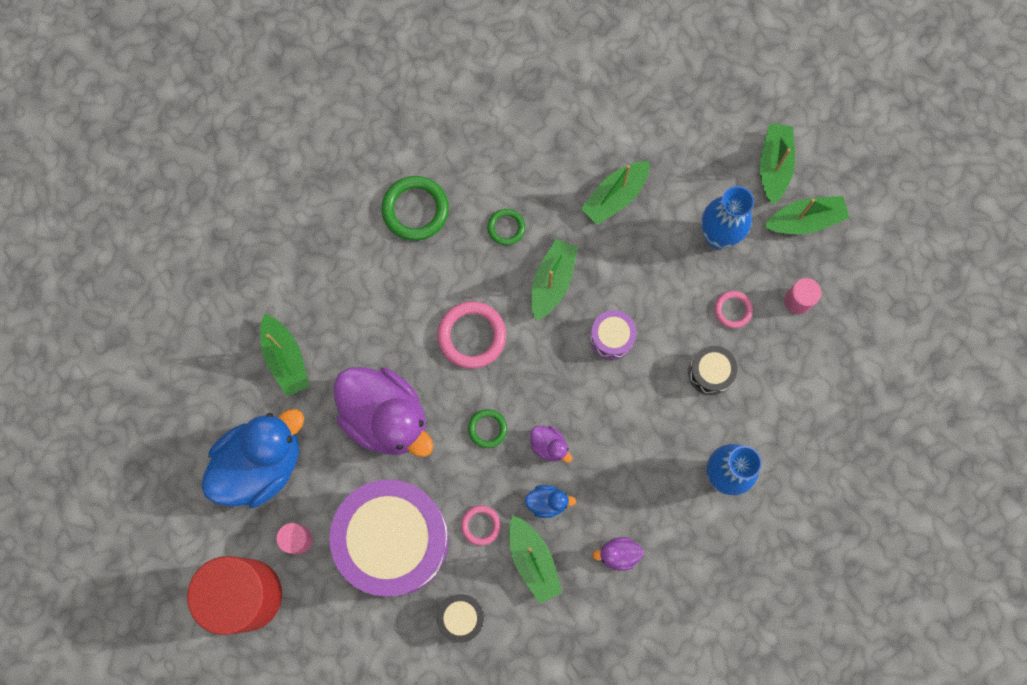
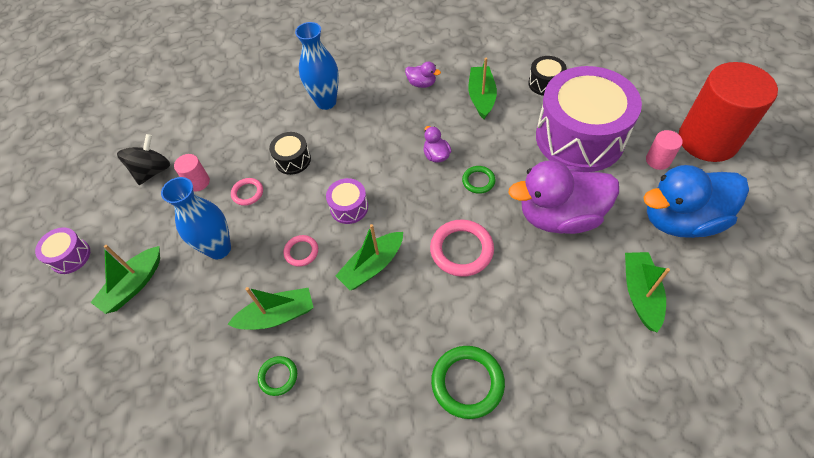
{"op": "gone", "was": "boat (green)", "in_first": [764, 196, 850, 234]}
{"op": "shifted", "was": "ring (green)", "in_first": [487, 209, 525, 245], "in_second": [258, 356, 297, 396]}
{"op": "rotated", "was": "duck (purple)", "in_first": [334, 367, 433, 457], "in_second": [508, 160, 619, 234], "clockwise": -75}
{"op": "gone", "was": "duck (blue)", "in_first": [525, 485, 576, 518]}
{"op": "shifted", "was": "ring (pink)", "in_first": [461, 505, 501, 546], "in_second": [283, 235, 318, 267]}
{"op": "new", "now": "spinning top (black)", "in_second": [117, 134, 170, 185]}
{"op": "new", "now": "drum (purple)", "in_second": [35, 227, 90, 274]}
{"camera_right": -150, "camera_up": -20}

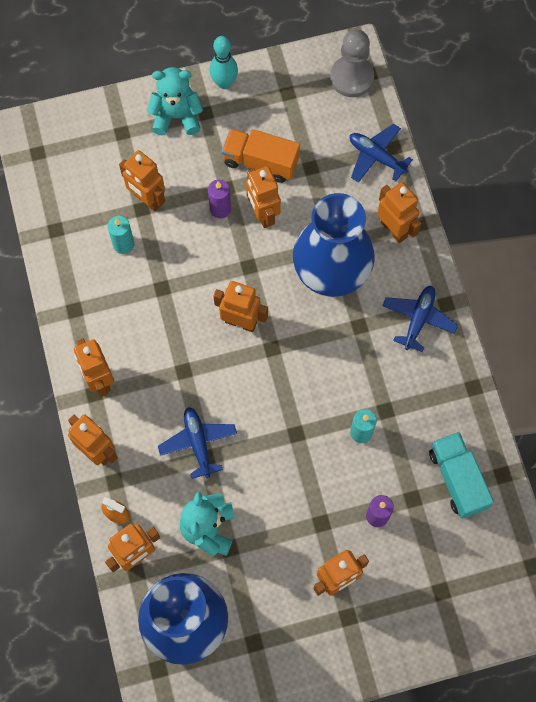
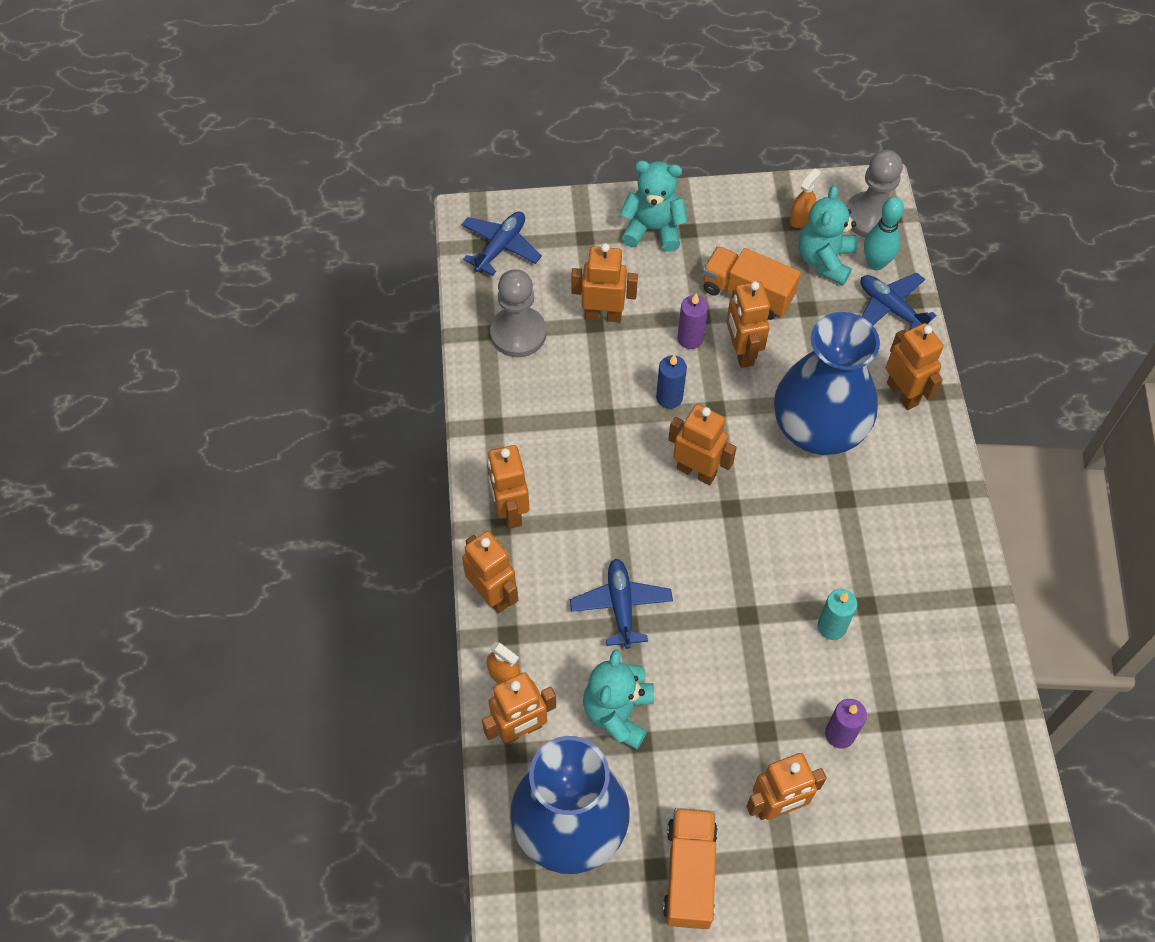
{"op": "shifted", "was": "bowling pin (turquoise)", "in_first": [210, 36, 238, 89], "in_second": [864, 197, 904, 270]}
{"op": "rotated", "was": "robot (orange)", "in_first": [119, 150, 165, 212], "in_second": [571, 243, 638, 322], "clockwise": 135}
{"op": "gone", "was": "candle (turquoise)", "in_first": [107, 216, 134, 254]}
{"op": "shifted", "was": "plane (blue)", "in_first": [382, 286, 458, 352], "in_second": [462, 212, 542, 275]}
{"op": "gone", "was": "truck (turquoise)", "in_first": [429, 432, 494, 519]}
{"op": "new", "now": "spray bottle (orange)", "in_second": [790, 168, 821, 228]}
{"op": "new", "now": "teddy bear (turquoise)", "in_second": [799, 185, 857, 285]}
{"op": "new", "now": "pawn (grey)", "in_second": [490, 269, 546, 357]}
{"op": "new", "now": "candle (blue)", "in_second": [656, 354, 687, 409]}
{"op": "new", "now": "truck (orange)", "in_second": [663, 808, 718, 929]}
{"camera_right": 10, "camera_up": -10}

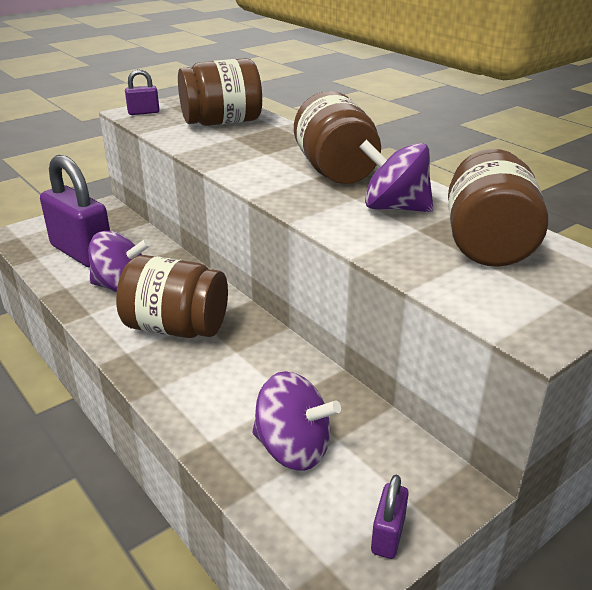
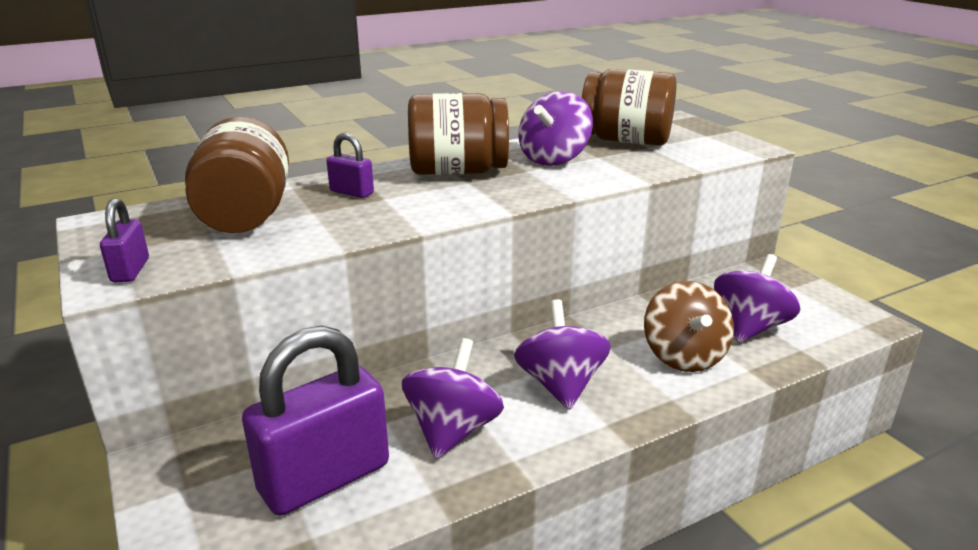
{"op": "swapped", "was": "jar (brown)", "now": "spinning top (purple)", "in_first": [116, 255, 228, 338], "in_second": [514, 299, 611, 410]}
{"op": "shifted", "was": "padlock (purple)", "in_first": [371, 475, 409, 559], "in_second": [327, 133, 374, 198]}
{"op": "new", "now": "spinning top (brown)", "in_second": [644, 281, 734, 372]}
{"camera_right": -80, "camera_up": -5}

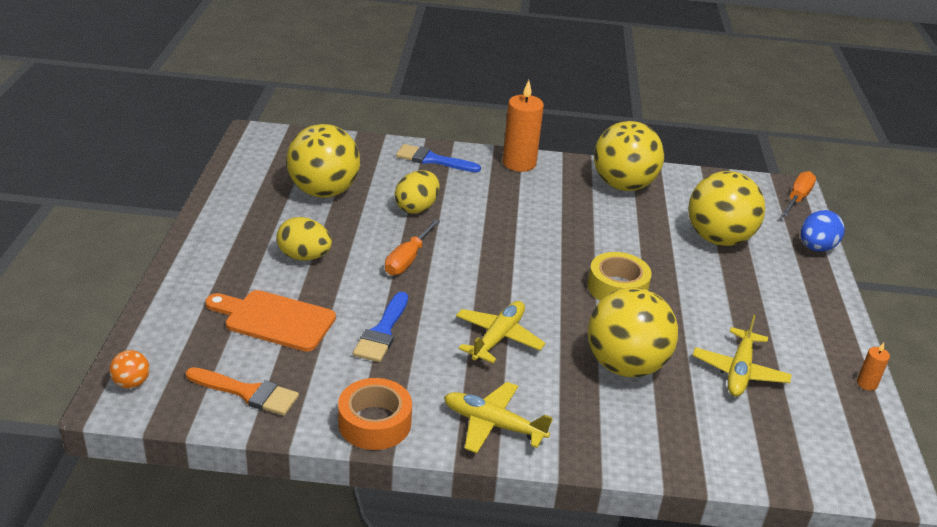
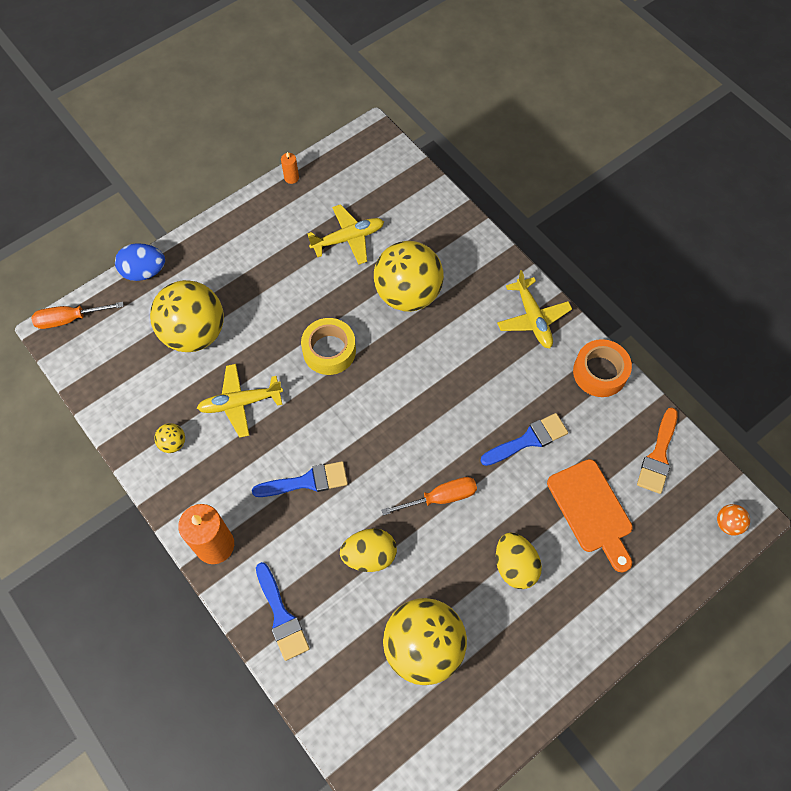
{"op": "scaled", "was": "ball (yellow)", "in_first": [594, 121, 664, 191], "in_second": [154, 423, 185, 453], "ratio": 0.4}
{"op": "shifted", "was": "plane (yellow)", "in_first": [456, 301, 545, 363], "in_second": [197, 364, 283, 438]}
{"op": "rotated", "was": "brush (orange)", "in_first": [186, 367, 299, 416], "in_second": [637, 407, 678, 494], "clockwise": -135}
{"op": "new", "now": "brush (blue)", "in_second": [252, 461, 348, 497]}
{"camera_right": -130, "camera_up": 30}

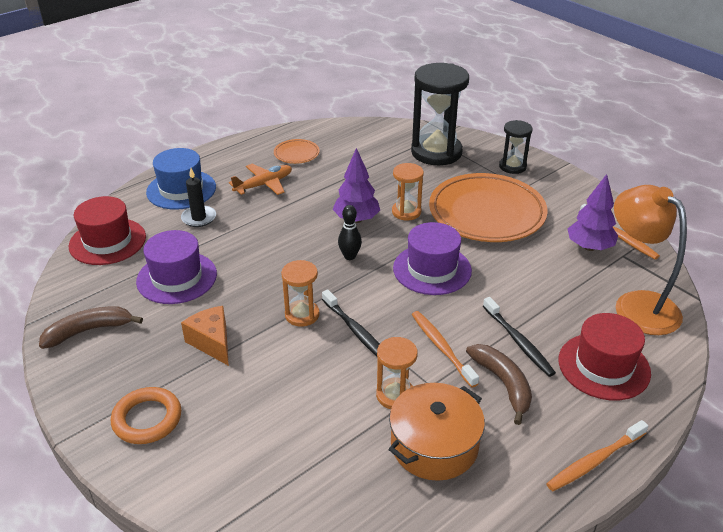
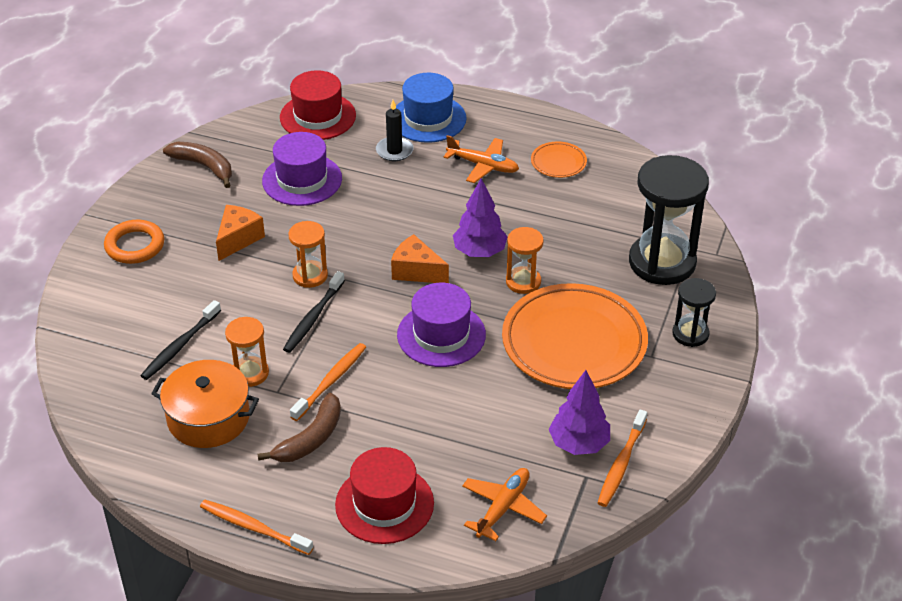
{"op": "swapped", "was": "lamp (orange)", "now": "plane (orange)", "in_first": [614, 185, 687, 335], "in_second": [462, 468, 547, 541]}
{"op": "swapped", "was": "bowling pin (black)", "now": "cheese (orange)", "in_first": [338, 205, 362, 260], "in_second": [391, 234, 449, 283]}
{"op": "shifted", "was": "toothbrush (black)", "in_first": [483, 297, 556, 377], "in_second": [140, 300, 221, 380]}
{"camera_right": 60, "camera_up": 5}

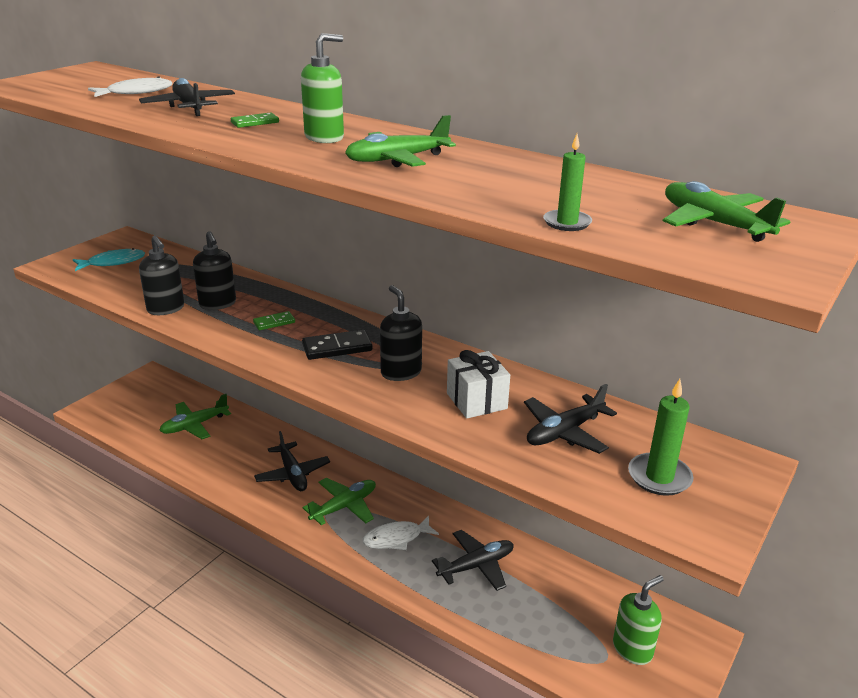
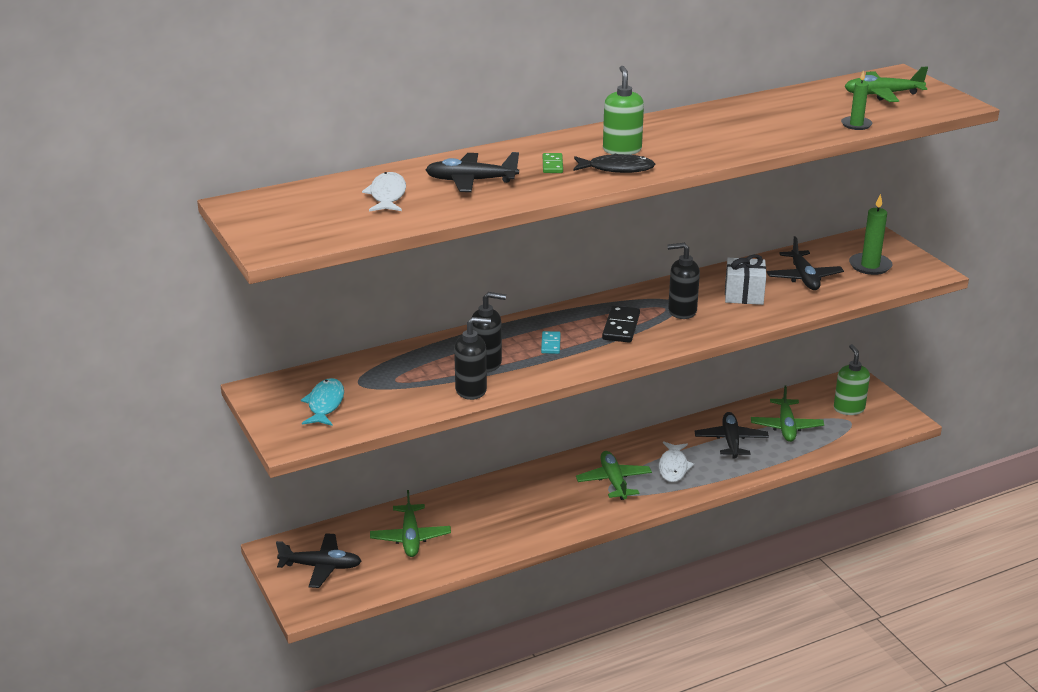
{"op": "shifted", "was": "plane (green)", "in_first": [345, 115, 456, 167], "in_second": [751, 385, 824, 442]}
{"op": "repainted", "was": "domino (green)", "now": "domino (turquoise)", "in_first": [253, 311, 295, 330], "in_second": [541, 331, 561, 354]}
{"op": "shifted", "was": "plane (black)", "in_first": [254, 431, 330, 491], "in_second": [276, 533, 362, 588]}
{"op": "new", "now": "fish (black)", "in_second": [573, 154, 655, 173]}
{"camera_right": -60, "camera_up": 0}

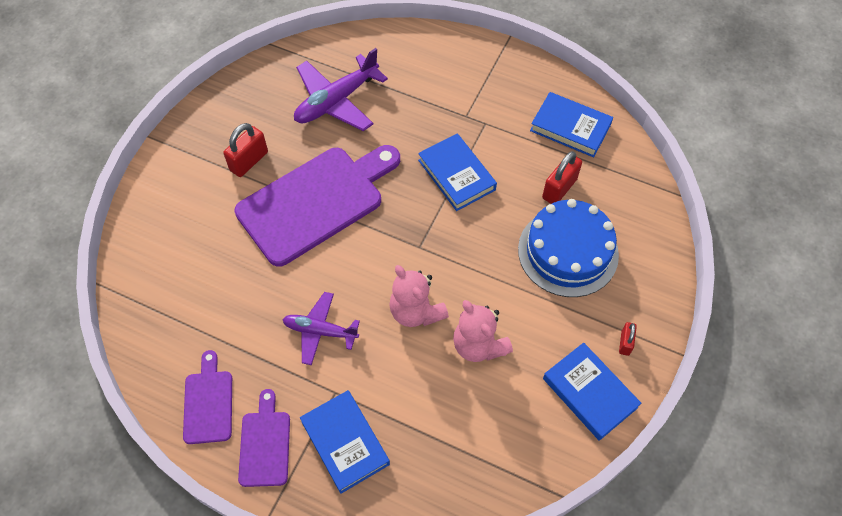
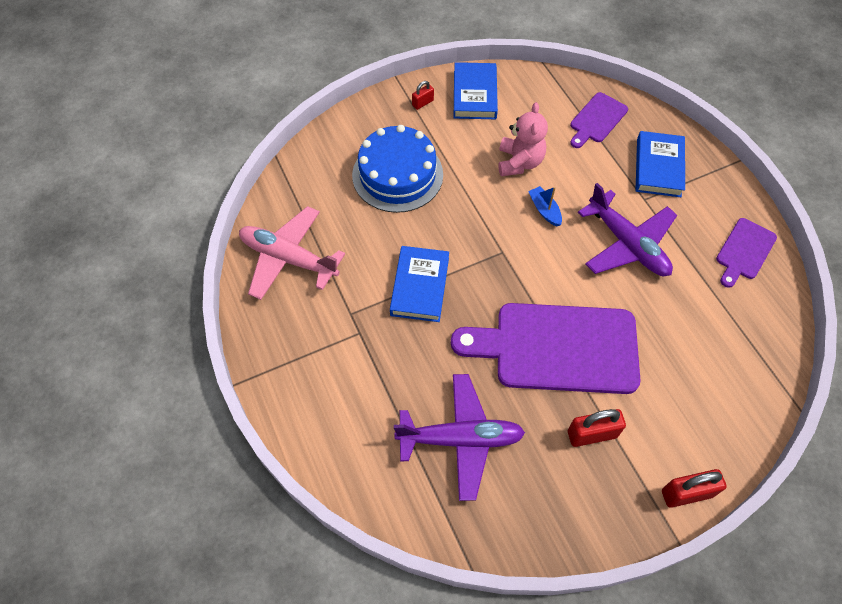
{"op": "swapped", "was": "book (blue)", "now": "plane (pink)", "in_first": [530, 92, 613, 157], "in_second": [239, 206, 345, 300]}
{"op": "shifted", "was": "padlock (red)", "in_first": [542, 151, 582, 204], "in_second": [662, 469, 727, 508]}
{"op": "swapped", "was": "teddy bear (pink)", "now": "boat (blue)", "in_first": [389, 265, 449, 327], "in_second": [528, 186, 562, 227]}
{"op": "scaled", "was": "plane (purple)", "in_first": [282, 292, 360, 365], "in_second": [578, 183, 677, 276], "ratio": 1.56}
{"op": "shifted", "was": "cutting board (purple)", "in_first": [238, 389, 290, 487], "in_second": [570, 92, 628, 148]}
{"camera_right": -140, "camera_up": 0}

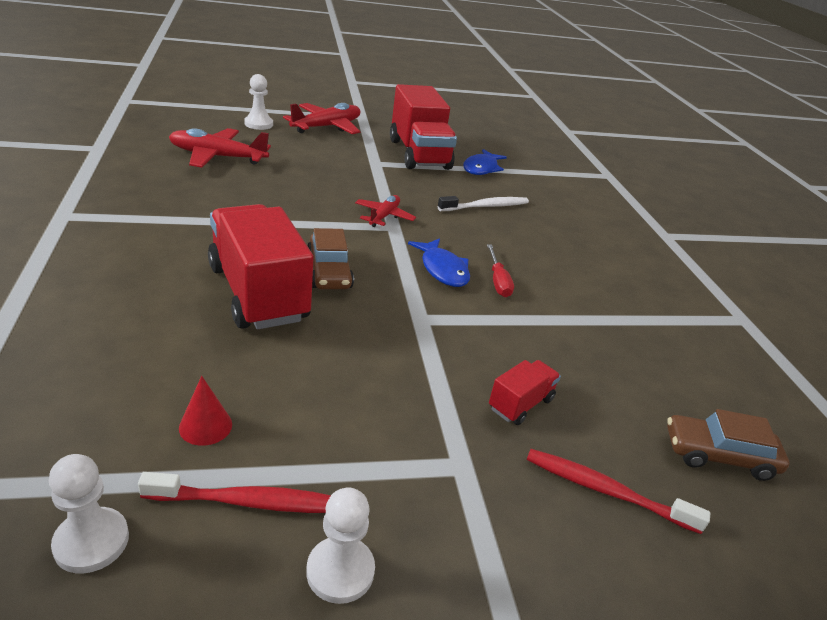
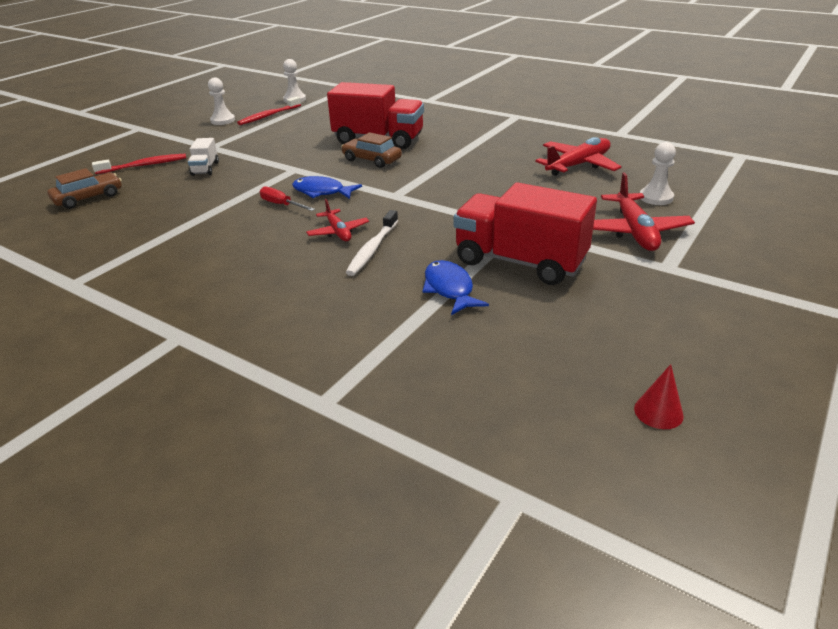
{"op": "shifted", "was": "plane (red)", "in_first": [355, 195, 416, 227], "in_second": [306, 199, 369, 241]}
{"op": "repainted", "was": "truck (red)", "now": "truck (white)", "in_first": [489, 360, 561, 425], "in_second": [188, 138, 219, 176]}
{"op": "shifted", "was": "cone (red)", "in_first": [179, 376, 232, 446], "in_second": [634, 364, 684, 429]}
{"camera_right": 140, "camera_up": 0}

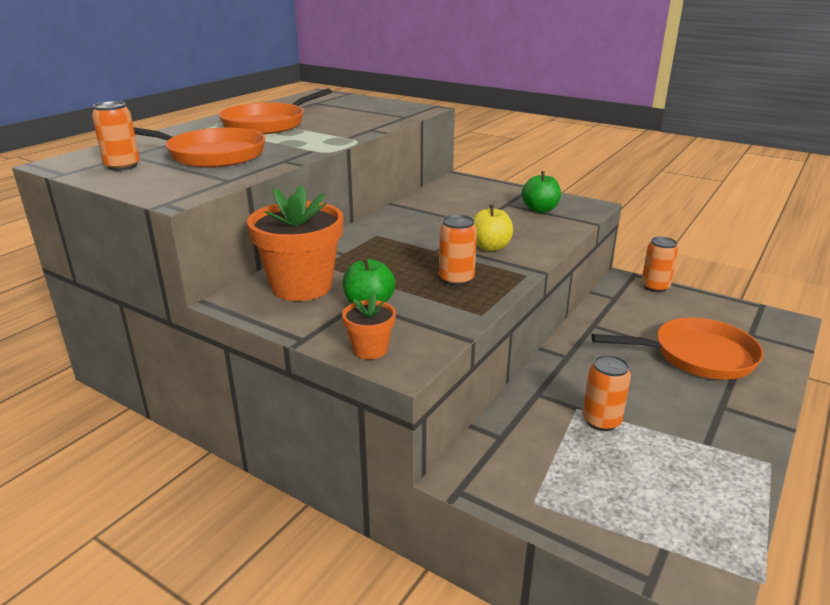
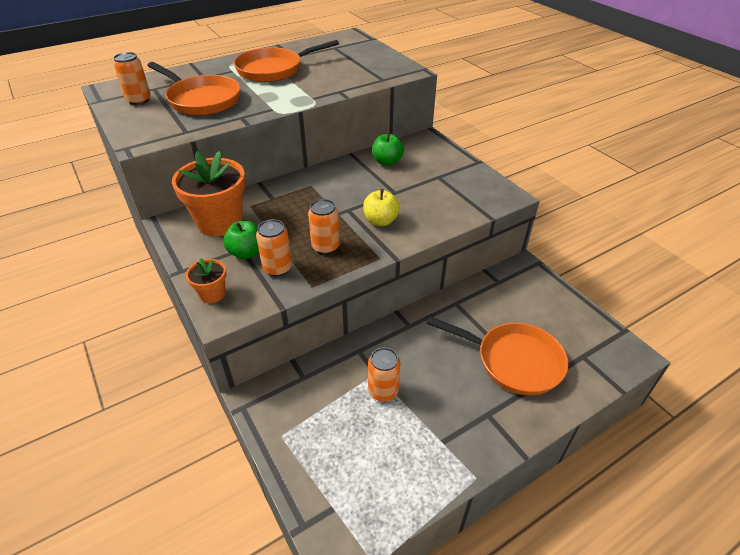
{"op": "shifted", "was": "apple (green)", "in_first": [522, 171, 561, 213], "in_second": [372, 132, 404, 166]}
{"op": "shifted", "was": "can (orange)", "in_first": [641, 237, 678, 292], "in_second": [256, 219, 292, 277]}
{"camera_right": 25, "camera_up": 15}

